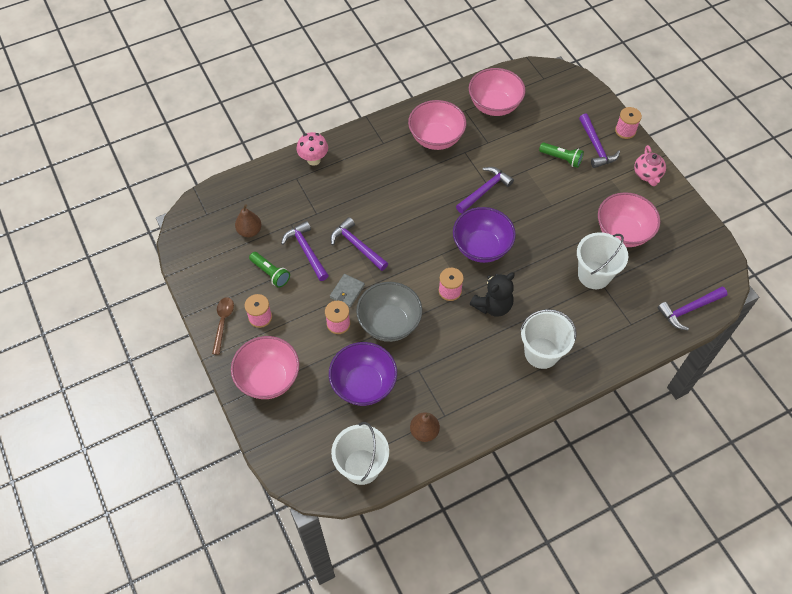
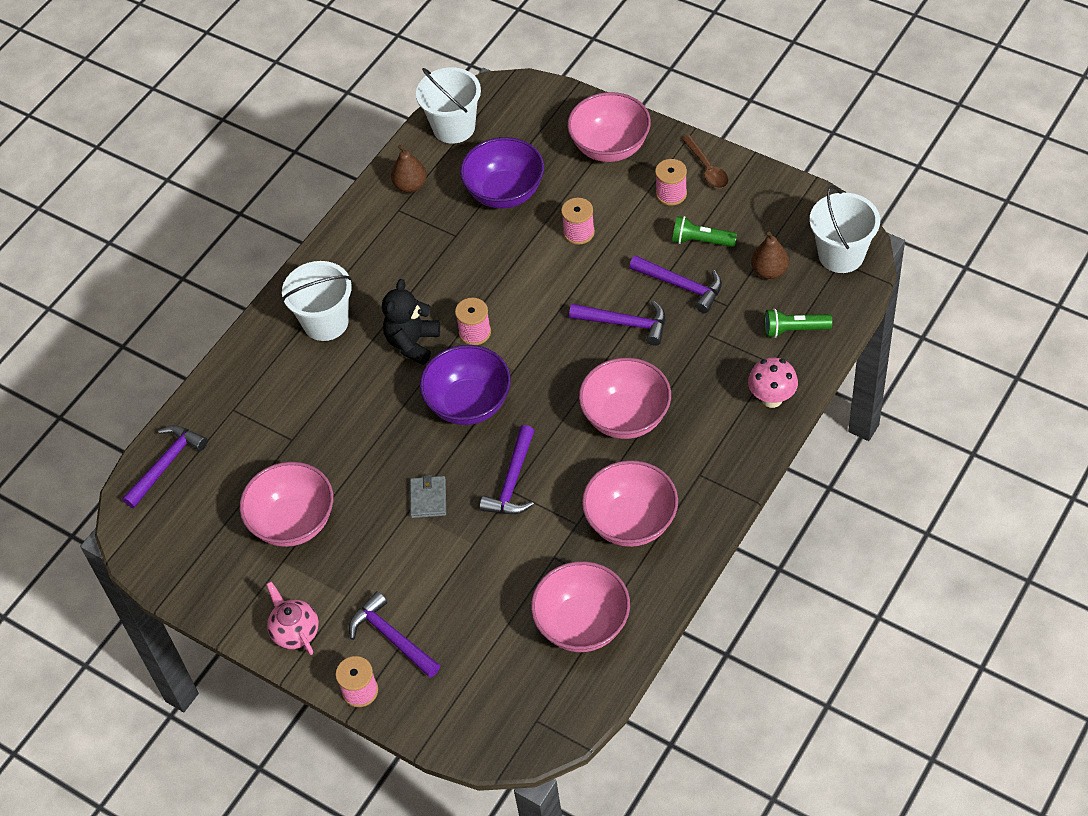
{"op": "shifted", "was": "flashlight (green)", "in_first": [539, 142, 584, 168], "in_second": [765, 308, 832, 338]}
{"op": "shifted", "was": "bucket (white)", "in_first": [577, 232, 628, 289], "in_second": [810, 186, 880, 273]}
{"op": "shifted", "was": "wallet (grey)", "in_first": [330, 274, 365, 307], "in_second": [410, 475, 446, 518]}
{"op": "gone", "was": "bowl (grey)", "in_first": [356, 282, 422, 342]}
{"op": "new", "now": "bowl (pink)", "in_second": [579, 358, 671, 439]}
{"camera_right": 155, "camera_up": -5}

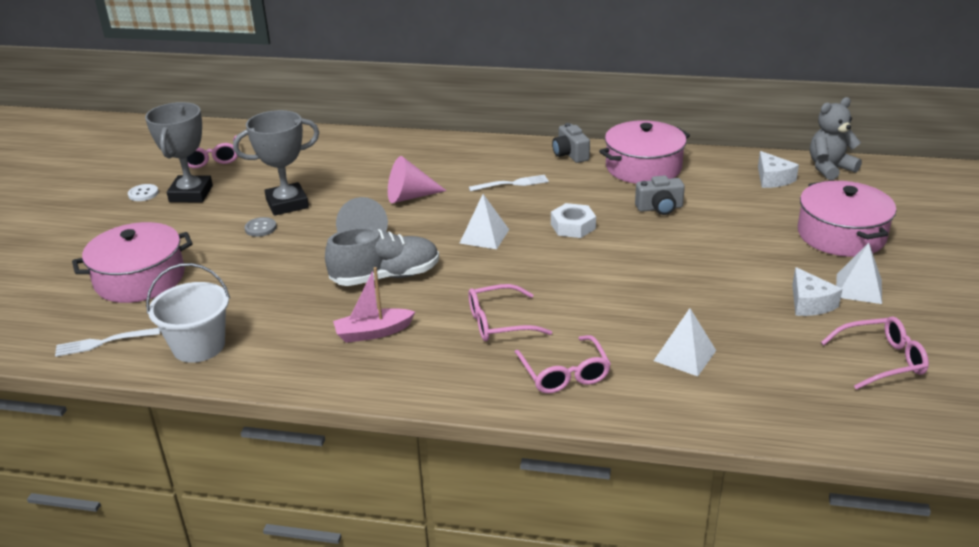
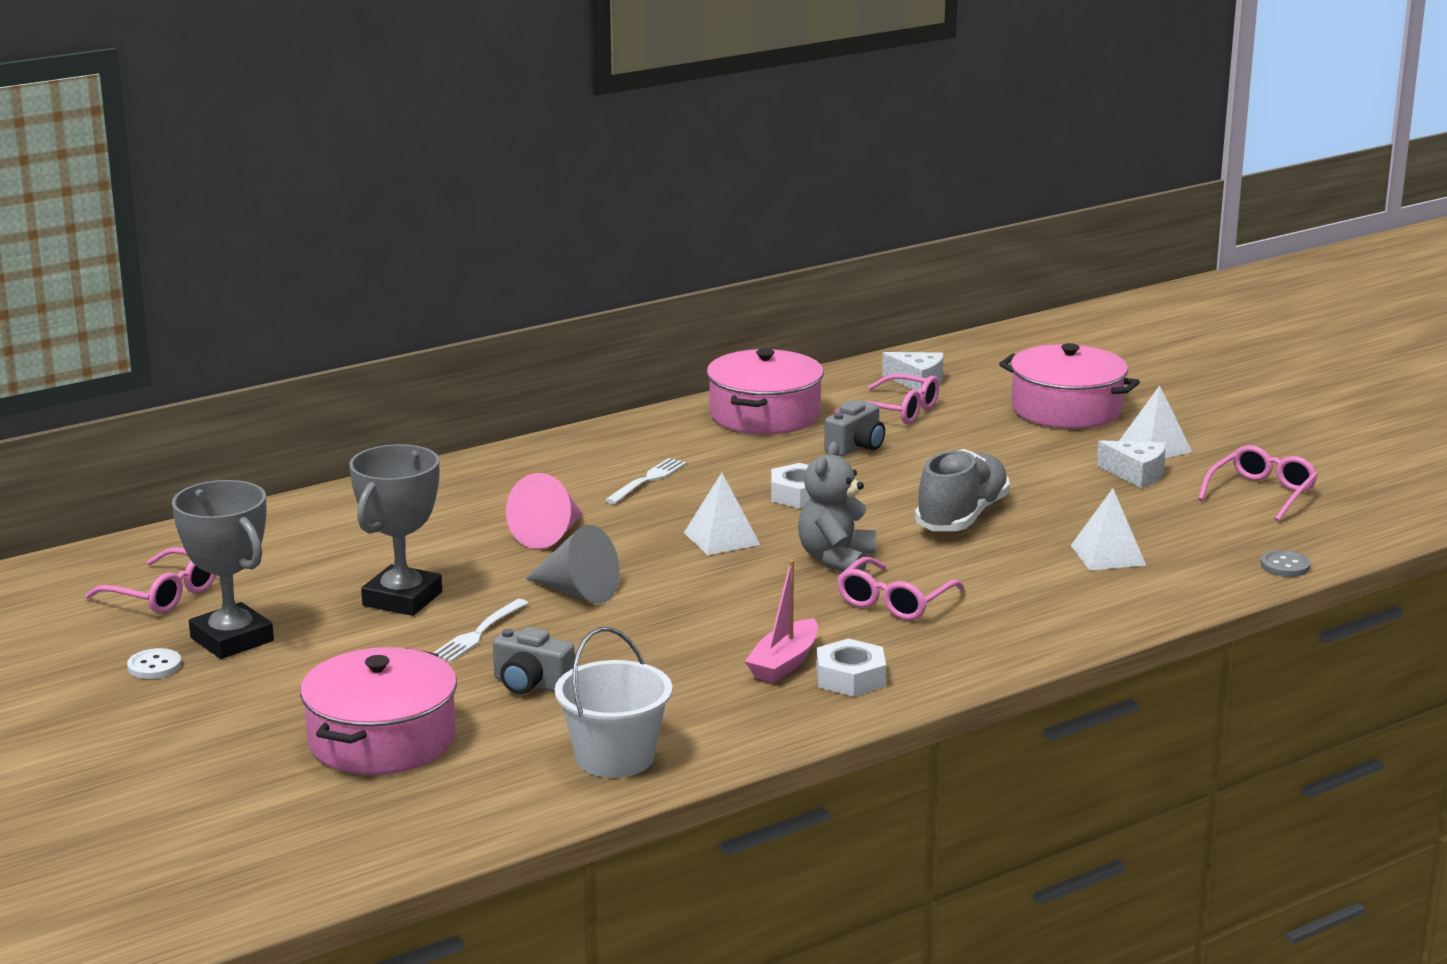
{"op": "shifted", "was": "teddy bear (grey)", "in_first": [810, 97, 862, 180], "in_second": [798, 442, 876, 572]}
{"op": "shifted", "was": "camera (grey)", "in_first": [552, 123, 590, 163], "in_second": [493, 627, 575, 694]}
{"op": "shifted", "was": "button (grey)", "in_first": [245, 217, 277, 237], "in_second": [1261, 550, 1311, 577]}
{"op": "shifted", "was": "shoe (grey)", "in_first": [325, 227, 439, 286], "in_second": [915, 449, 1010, 531]}
{"op": "shifted", "was": "fork (white)", "in_first": [55, 328, 160, 357], "in_second": [433, 599, 528, 662]}
{"op": "shifted", "was": "glasses (pink)", "in_first": [515, 335, 611, 394], "in_second": [834, 374, 939, 424]}
{"op": "new", "now": "nut (white)", "in_second": [816, 638, 886, 697]}
{"camera_right": -45, "camera_up": -10}

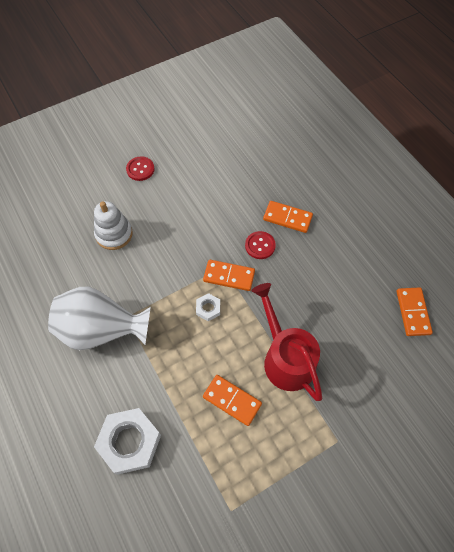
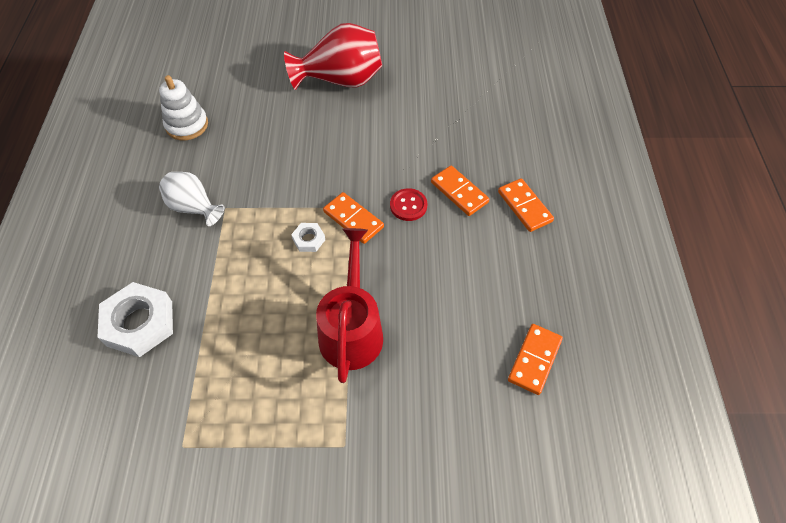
{"op": "swapped", "was": "button (red)", "now": "vase (red)", "in_first": [126, 156, 155, 181], "in_second": [284, 23, 382, 90]}
{"op": "shifted", "was": "stacking toy (white)", "in_first": [94, 201, 133, 250], "in_second": [159, 75, 208, 140]}
{"op": "scaled", "was": "vase (white)", "in_first": [48, 287, 151, 350], "in_second": [159, 172, 225, 226], "ratio": 0.59}
{"op": "shifted", "was": "domino (orange)", "in_first": [203, 375, 262, 426], "in_second": [498, 178, 554, 232]}
{"camera_right": 30, "camera_up": -5}

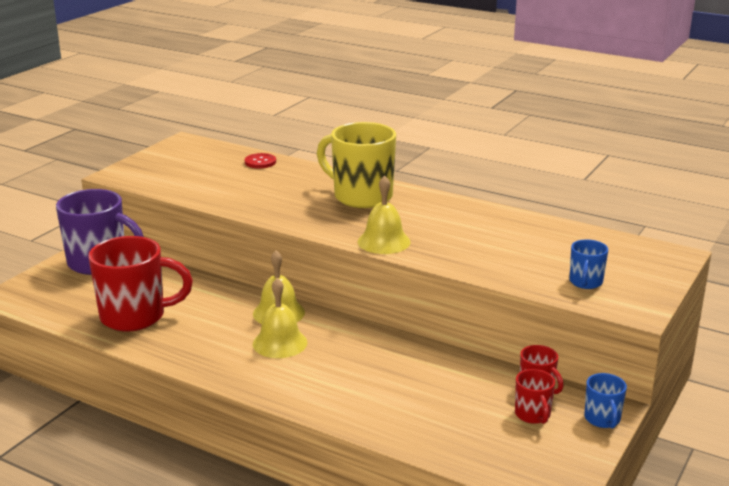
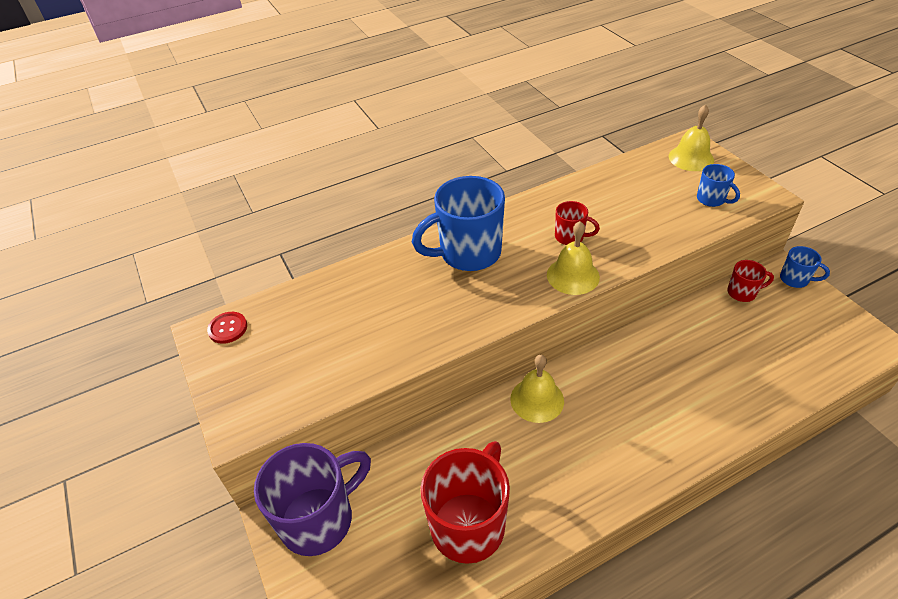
{"op": "repainted", "was": "mug (yellow)", "now": "mug (blue)", "in_first": [317, 122, 396, 208], "in_second": [412, 176, 505, 271]}
{"op": "shifted", "was": "button (red)", "in_first": [245, 153, 276, 168], "in_second": [207, 312, 247, 344]}
{"op": "shifted", "was": "bell (yellow)", "in_first": [253, 278, 307, 358], "in_second": [669, 104, 714, 171]}
{"op": "shifted", "was": "mug (red)", "in_first": [515, 369, 555, 424], "in_second": [555, 201, 600, 245]}
{"camera_right": -55, "camera_up": 20}

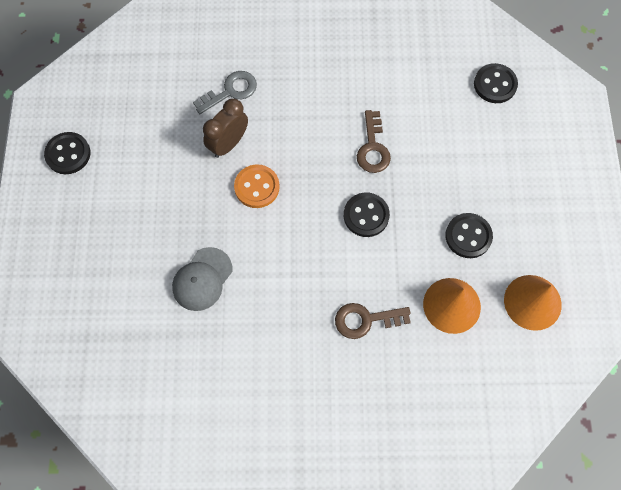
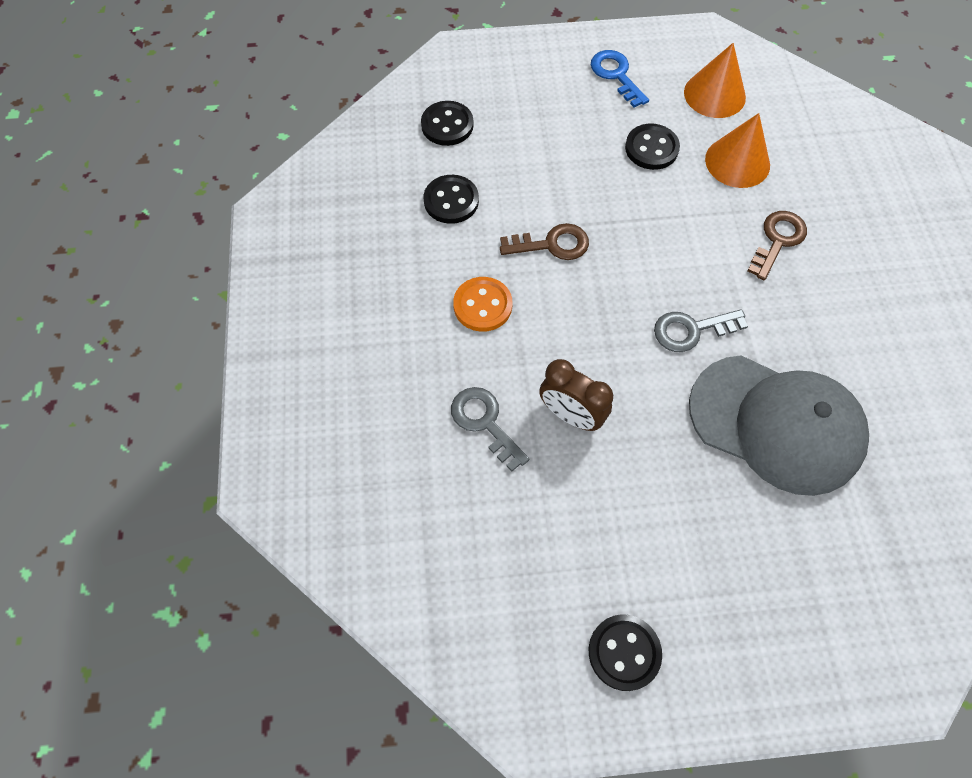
{"op": "shifted", "was": "button (orange)", "in_first": [234, 164, 280, 208], "in_second": [453, 277, 513, 332]}
{"op": "shifted", "was": "button (black)", "in_first": [344, 192, 390, 237], "in_second": [424, 175, 479, 224]}
{"op": "scaled", "was": "cap (grey)", "in_first": [172, 247, 233, 311], "in_second": [689, 355, 869, 496], "ratio": 1.9}
{"op": "rotated", "was": "key (brown)", "in_first": [335, 303, 411, 339], "in_second": [748, 211, 807, 281], "clockwise": -135}
{"op": "new", "now": "key (blue)", "in_second": [591, 50, 649, 108]}
{"op": "new", "now": "key (grey)", "in_second": [654, 309, 748, 352]}
{"camera_right": -95, "camera_up": -5}

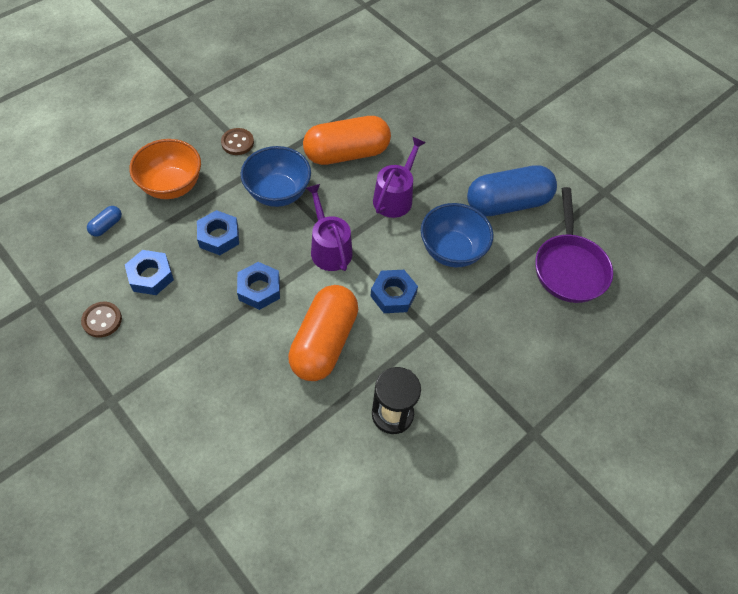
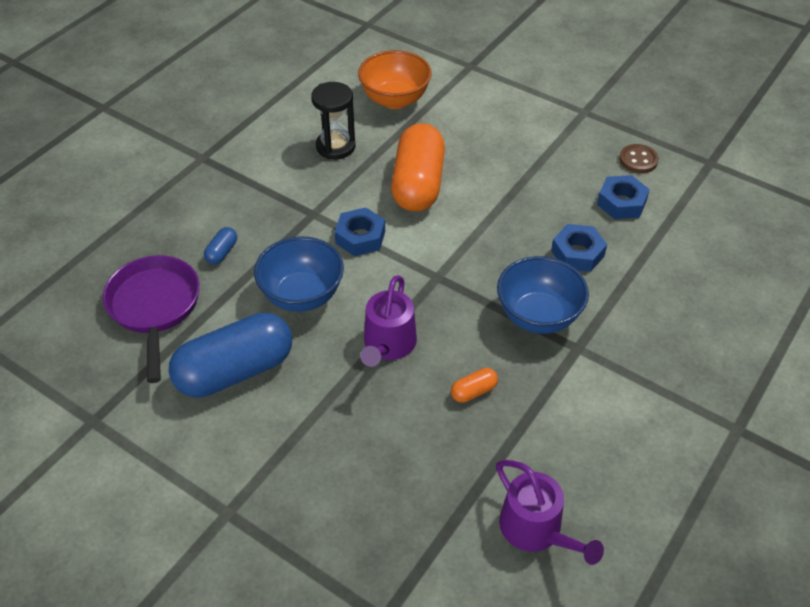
{"op": "scaled", "was": "capsule (orange)", "in_first": [303, 116, 391, 165], "in_second": [451, 368, 498, 403], "ratio": 0.4}
{"op": "gone", "was": "button (brown)", "in_first": [221, 128, 254, 155]}
{"op": "shifted", "was": "bowl (orange)", "in_first": [129, 139, 201, 199], "in_second": [358, 50, 432, 109]}
{"op": "shifted", "was": "watering can (purple)", "in_first": [306, 184, 353, 271], "in_second": [496, 460, 604, 565]}
{"op": "shifted", "was": "capsule (blue)", "in_first": [87, 206, 122, 237], "in_second": [204, 227, 237, 264]}
{"op": "gone", "was": "nut (blue)", "in_first": [237, 262, 280, 310]}
{"camera_right": 170, "camera_up": -10}

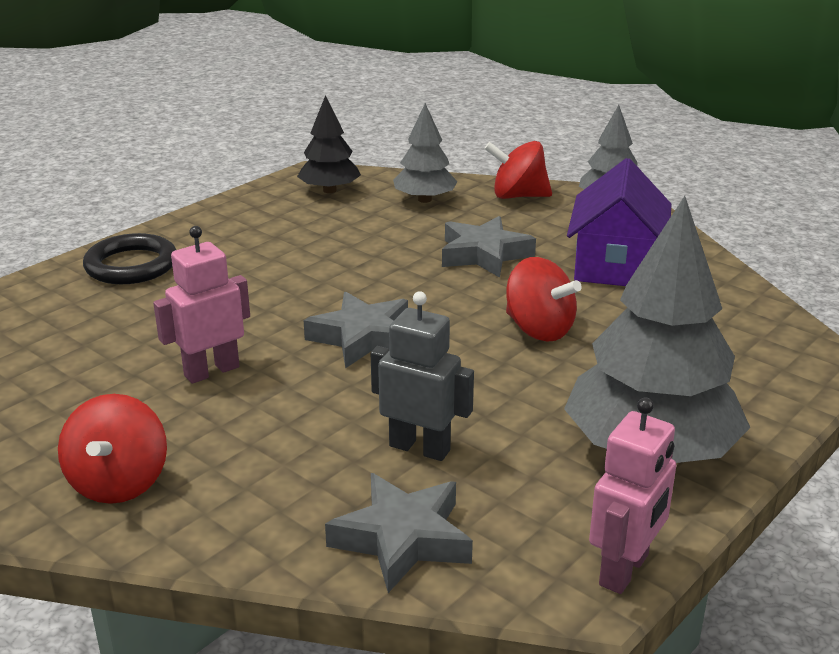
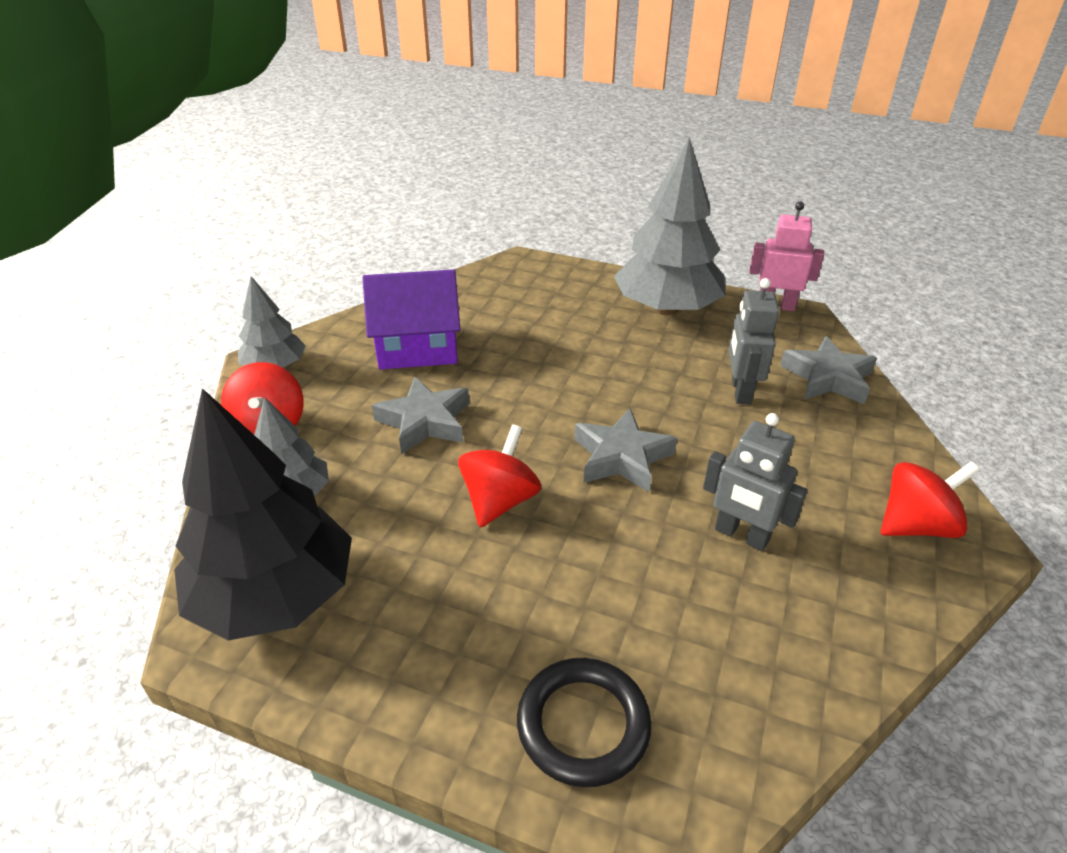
{"op": "scaled", "was": "tree (black)", "in_first": [297, 95, 361, 193], "in_second": [174, 388, 352, 641], "ratio": 1.84}
{"op": "repainted", "was": "robot (pink)", "now": "robot (grey)", "in_first": [153, 226, 250, 384], "in_second": [703, 413, 807, 551]}
{"op": "shifted", "was": "spinning top (red)", "in_first": [506, 257, 582, 341], "in_second": [458, 424, 541, 527]}
{"camera_right": -110, "camera_up": 10}

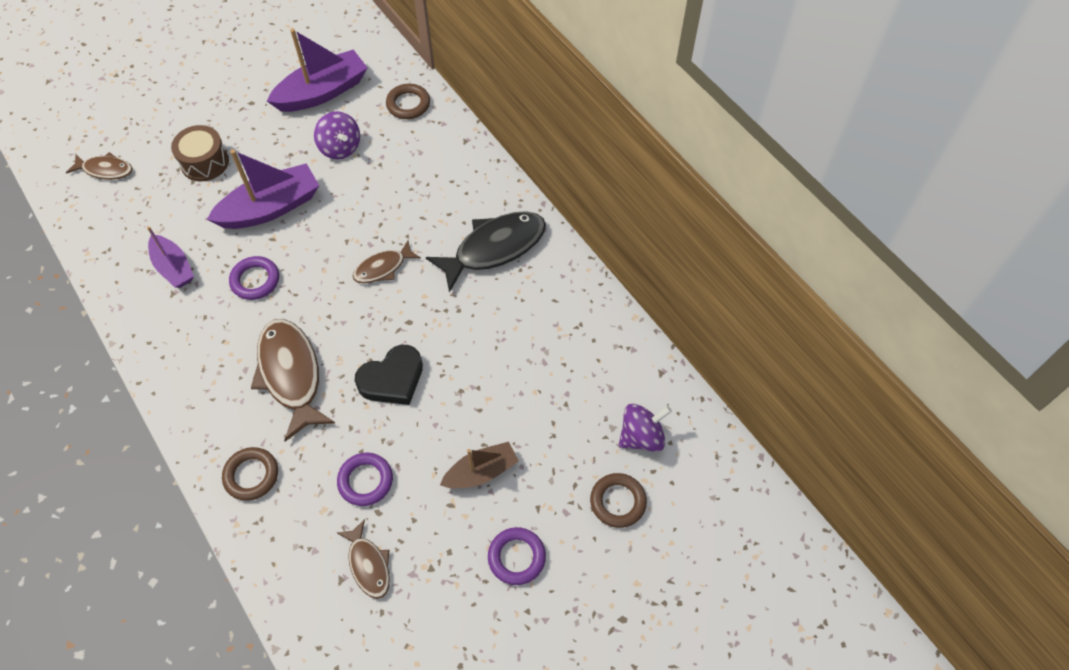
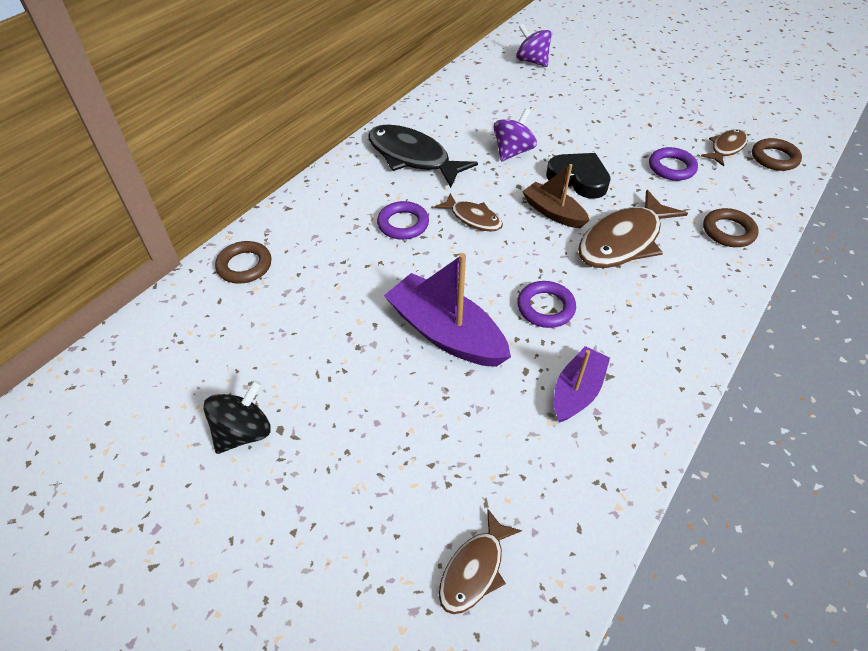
{"op": "gone", "was": "boat (purple)", "in_first": [267, 29, 367, 112]}
{"op": "shifted", "was": "spinning top (purple)", "in_first": [314, 111, 360, 159], "in_second": [493, 108, 537, 162]}
{"op": "gone", "was": "drum (brown)", "in_first": [171, 125, 229, 182]}
{"op": "rotated", "was": "fish (brown)", "in_first": [66, 152, 132, 180], "in_second": [439, 509, 522, 614], "clockwise": -135}
{"op": "shifted", "was": "boat (brown)", "in_first": [440, 442, 519, 488], "in_second": [522, 164, 590, 228]}
{"op": "shifted", "was": "ring (brown)", "in_first": [590, 473, 647, 528], "in_second": [752, 138, 802, 171]}
{"op": "shifted", "was": "ring (purple)", "in_first": [488, 527, 546, 585], "in_second": [377, 201, 429, 240]}
{"op": "new", "now": "spinning top (black)", "in_second": [203, 380, 271, 454]}
{"camera_right": -110, "camera_up": -10}

